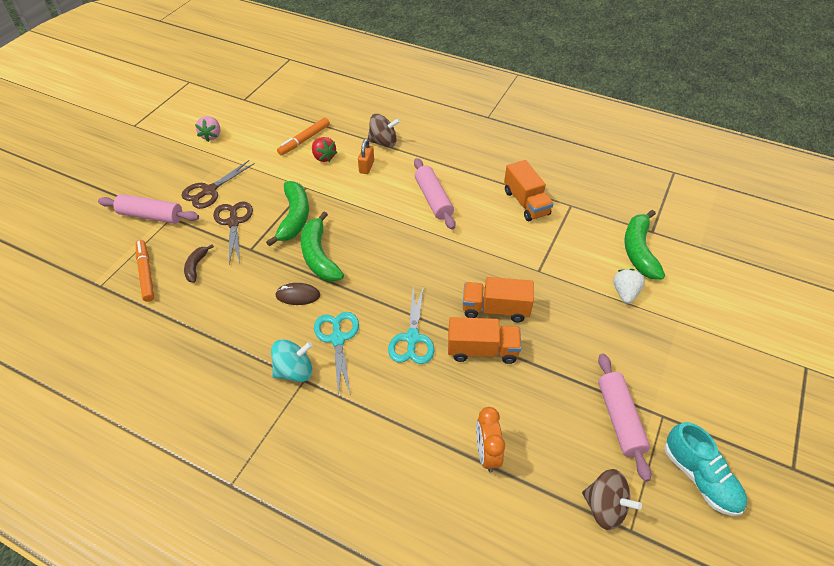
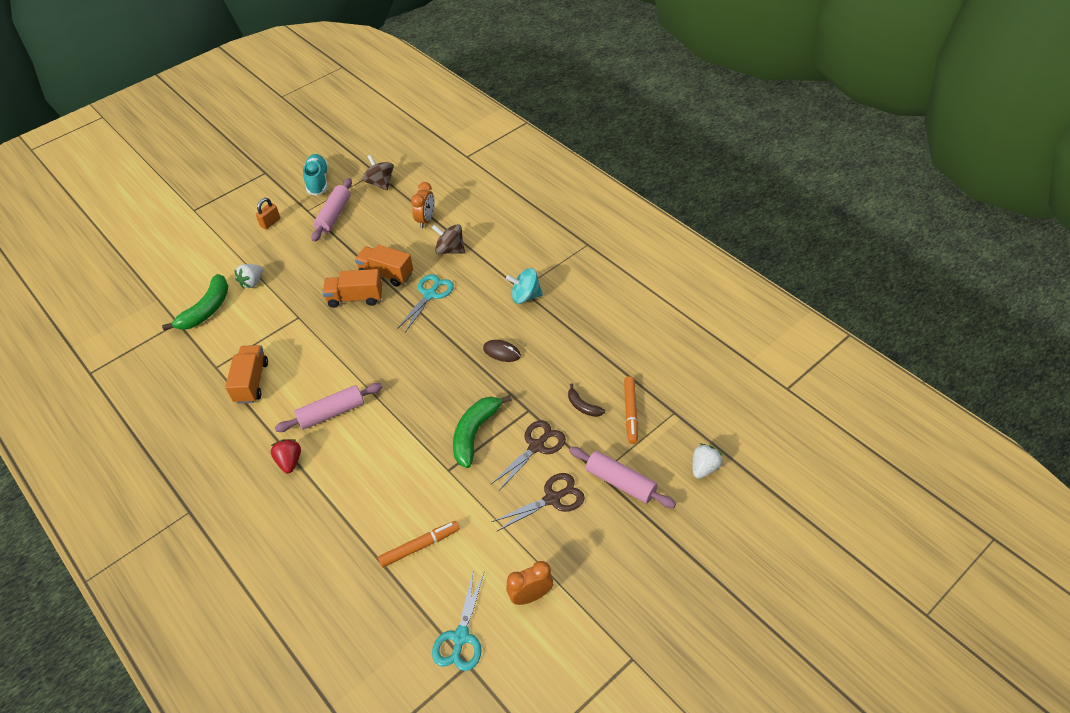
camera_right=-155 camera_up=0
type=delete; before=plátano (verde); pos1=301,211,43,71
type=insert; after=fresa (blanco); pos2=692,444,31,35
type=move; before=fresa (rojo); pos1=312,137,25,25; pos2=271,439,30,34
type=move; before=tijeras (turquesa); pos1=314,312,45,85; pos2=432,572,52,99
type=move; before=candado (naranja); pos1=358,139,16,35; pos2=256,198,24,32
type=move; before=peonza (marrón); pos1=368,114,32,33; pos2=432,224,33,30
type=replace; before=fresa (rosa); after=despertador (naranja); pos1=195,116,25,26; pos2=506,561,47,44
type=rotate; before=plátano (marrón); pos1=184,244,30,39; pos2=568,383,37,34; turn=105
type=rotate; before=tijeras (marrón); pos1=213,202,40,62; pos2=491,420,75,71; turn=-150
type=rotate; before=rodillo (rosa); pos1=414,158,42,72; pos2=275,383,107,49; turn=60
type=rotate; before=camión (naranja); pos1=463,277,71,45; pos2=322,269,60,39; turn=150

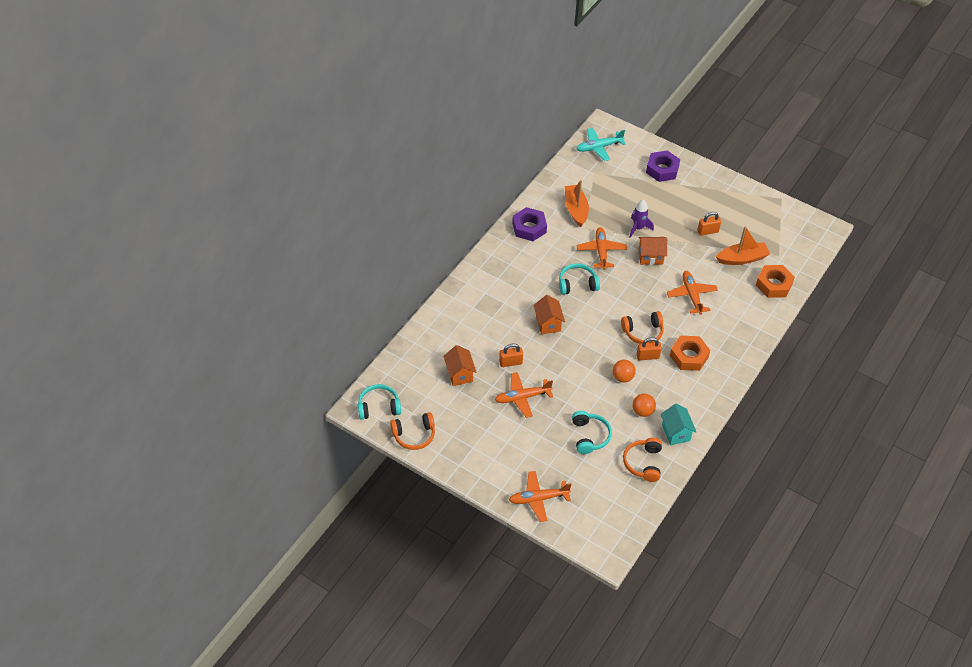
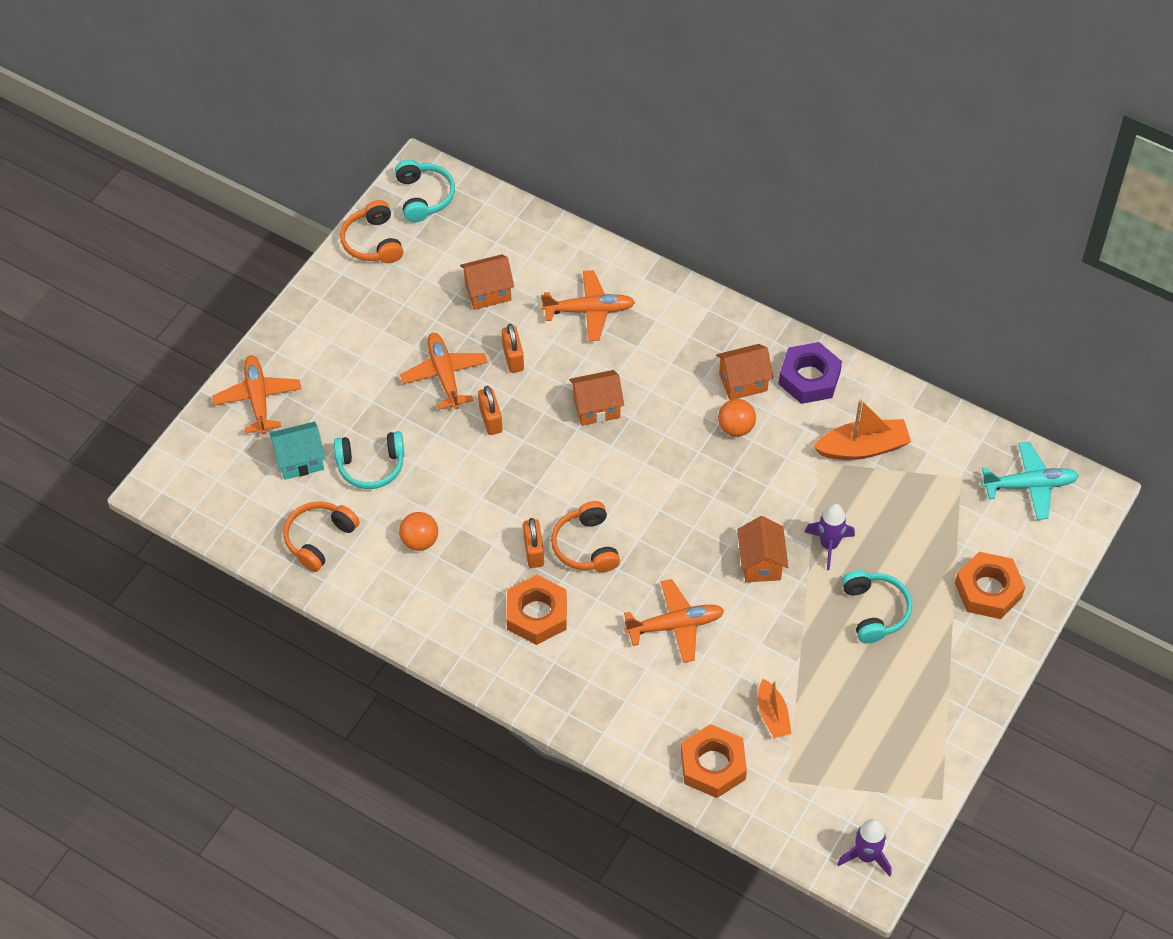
camera_right=90 camera_up=5
type=insert; after=casa (naranja); pos2=716,344,57,56
type=insert; after=cohete (morado); pos2=837,819,54,58
type=move; before=auriculares (turquesa); pos1=559,263,41,32; pos2=842,570,70,73
type=move; before=avión (naranja); pos1=577,227,50,43; pos2=541,270,94,71
type=move; before=pelota (naranja); pos1=613,360,23,23; pos2=718,399,38,38
type=move; before=casa (turquesa); pos1=661,404,35,41; pos2=270,422,55,58
type=move; before=candado (naranja); pos1=697,212,24,24; pos2=478,386,24,49
type=recolor; before=tuerca (morado); after=tuerca (naranja); pos1=646,150,34,32; pos2=955,552,70,67
type=rotate; before=avión (turquesa); pos1=576,128,50,33; pos2=981,442,98,78; turn=105
type=rotate; before=auriculares (naranja); pos1=623,438,39,44; pos2=283,501,77,71; turn=-60
type=resize; before=barco (naranja); pos1=716,226,54,39; pos2=758,679,34,59; scale=0.63

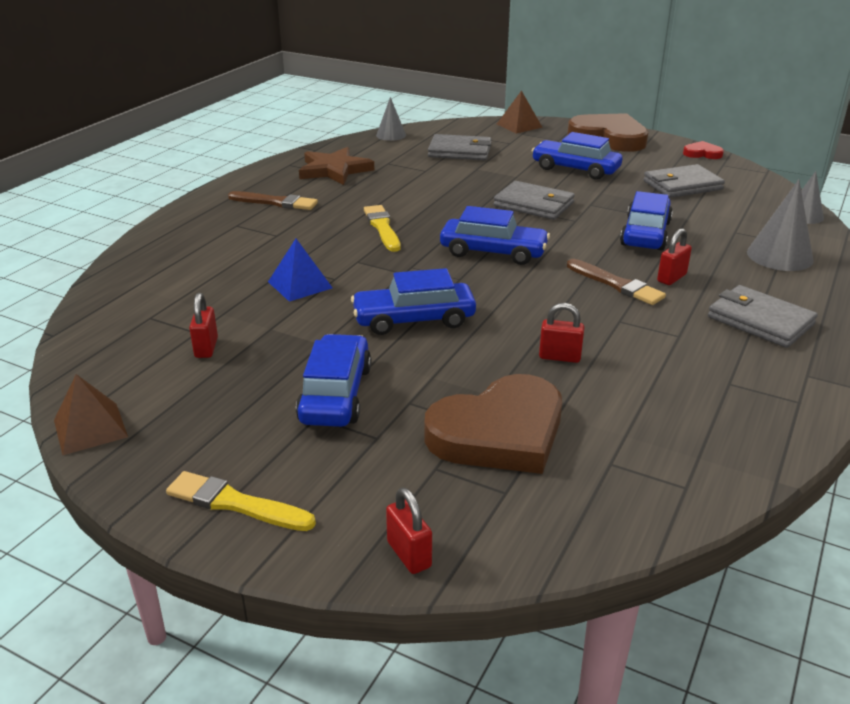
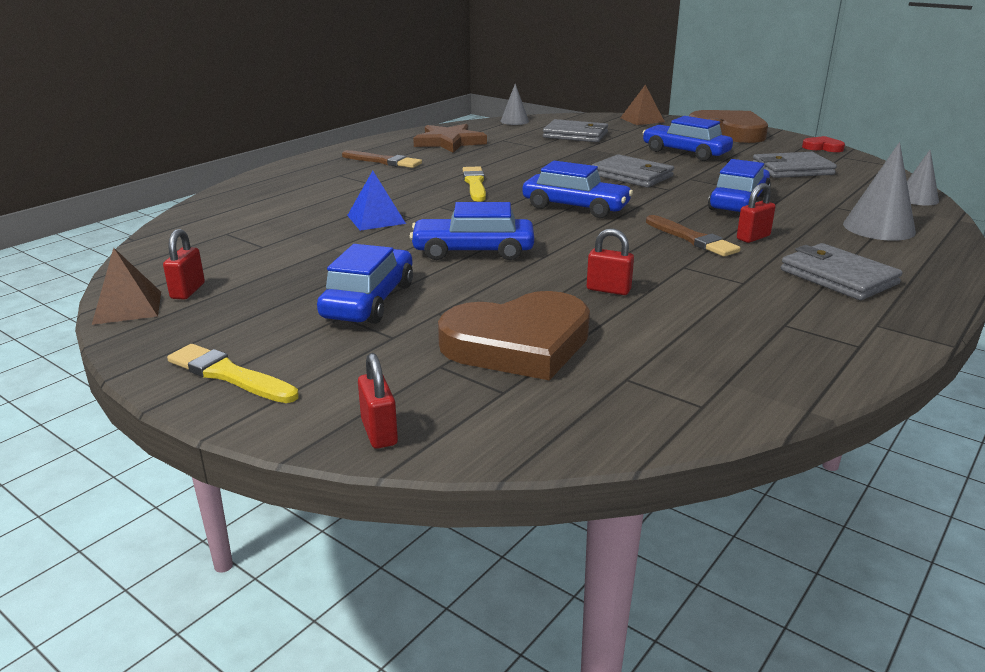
camera_right=10 camera_up=-5
type=move; before=candado (rojo); pos1=189,293,29,65; pos2=163,229,42,71

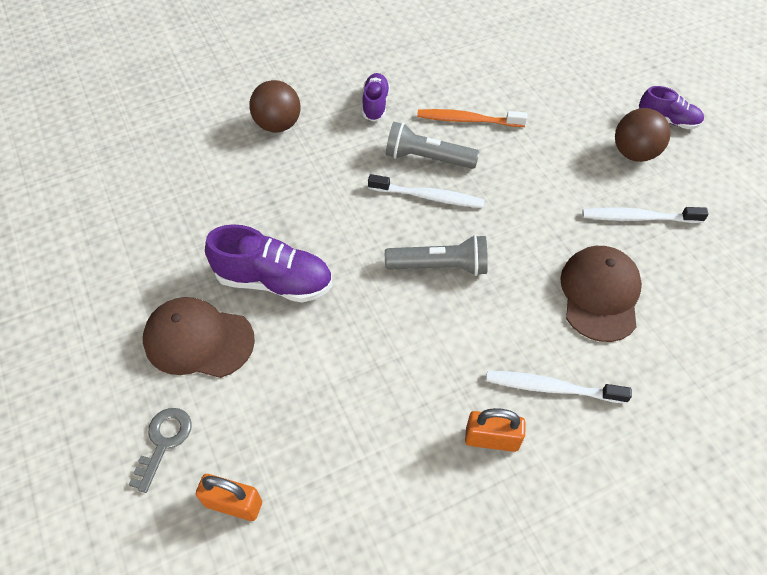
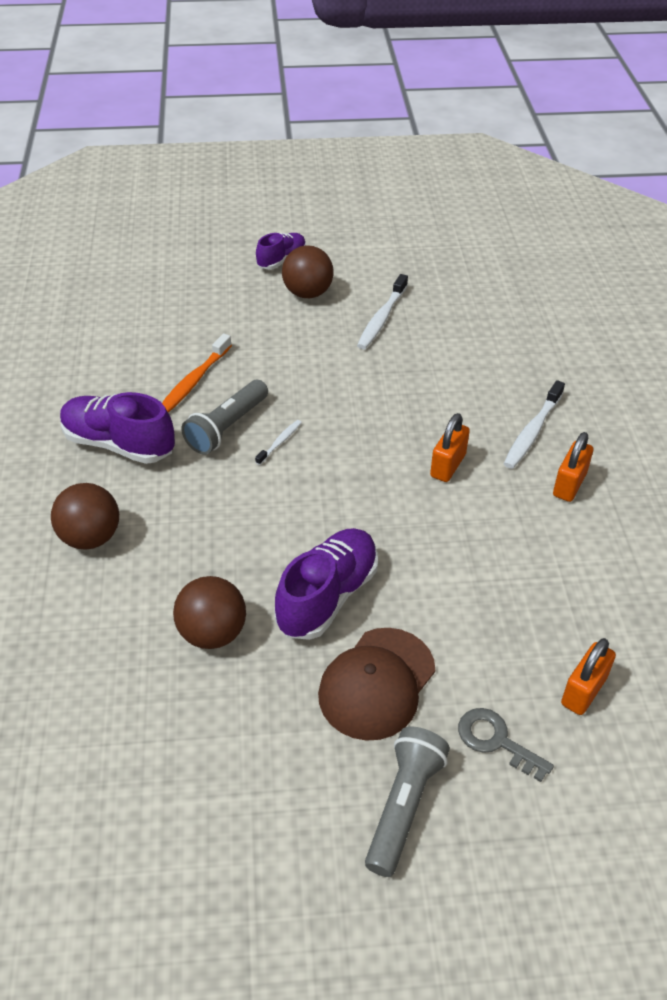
camera_right=-70 camera_up=-10
type=delete; before=gorra (marrón); pos1=560,246,82,96
type=insert; after=pelota (marrón); pos2=173,576,73,73
type=insert; after=candado (naranja); pos2=430,413,40,69
type=move; before=lámpara de mano (gris); pos1=385,235,103,41; pos2=365,726,85,151
type=resize; before=zapato (morado); pos1=362,73,28,49; pos2=60,392,115,72; scale=1.65
type=resize; before=cepillo de dientes (blanco); pos1=368,174,117,34; pos2=255,420,47,45; scale=0.55

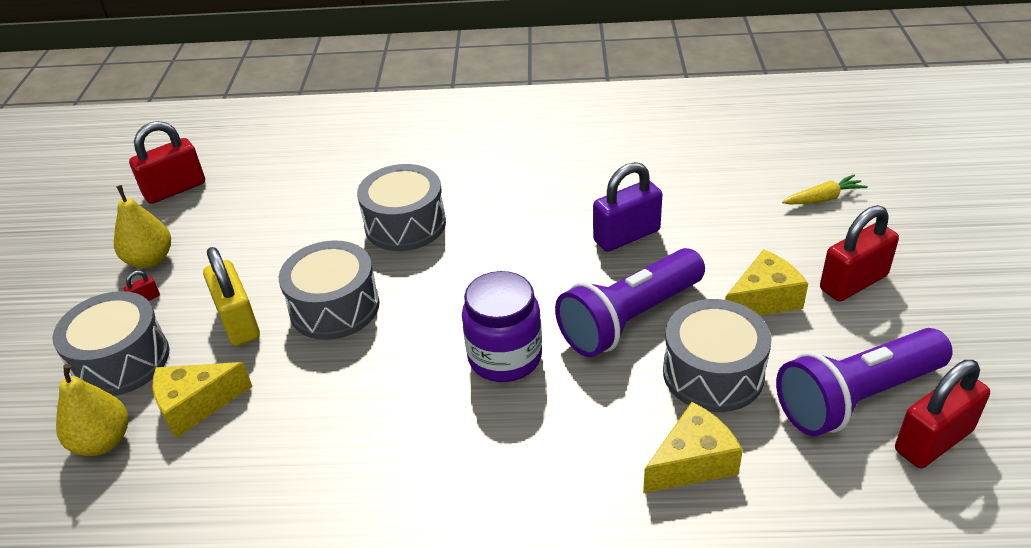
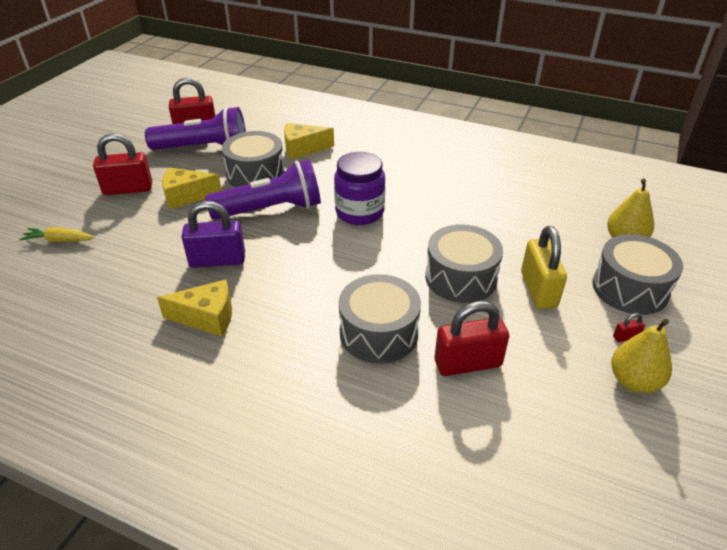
camera_right=-160 camera_up=0
type=move; before=candado (rojo); pos1=129,121,76,83; pos2=434,301,75,75
type=move; before=queso (amarillo); pos1=152,362,101,76; pos2=157,280,75,56

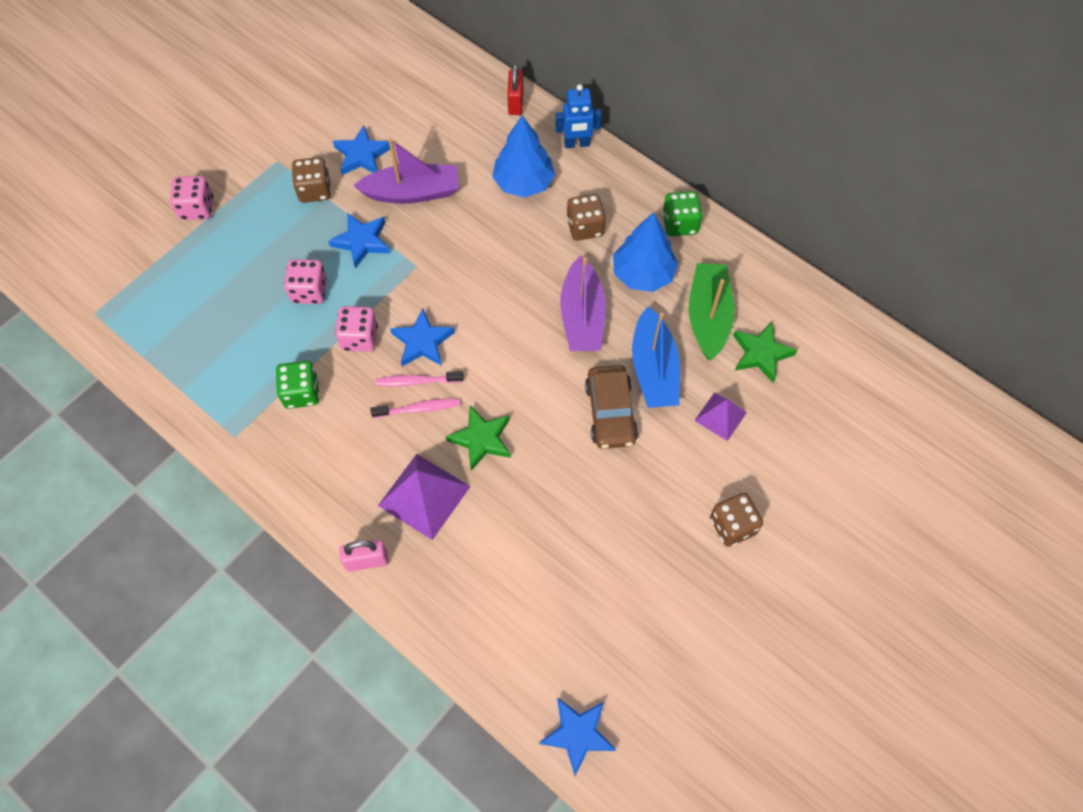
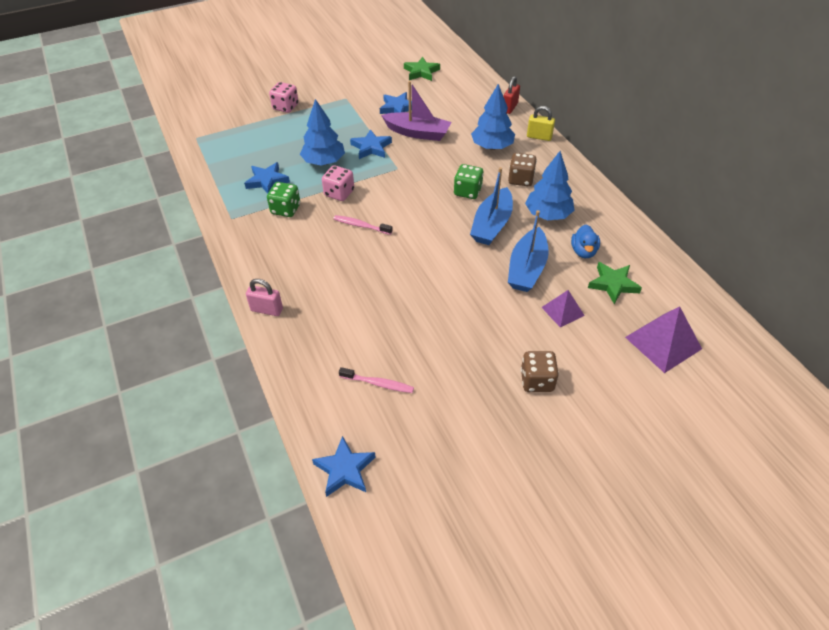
camera_right=25 camera_up=-15
type=delete; before=dado (marrón); pos1=292,157,39,46
type=delete; before=coche (marrón); pos1=585,365,53,84
type=move; before=cepillo de dientes (rosa); pos1=370,398,90,20; pos2=339,367,75,26
type=move; before=pirámide (morado); pos1=378,454,92,86; pos2=625,307,77,66
type=move; before=estrella (azul); pos1=390,308,65,58; pos2=244,162,46,32
type=move; before=estrella (verde); pos1=446,406,65,65; pos2=404,57,36,24
type=move; before=dado (verde); pos1=662,191,41,45; pos2=454,164,30,35
type=replace; before=dado (rosa); after=árbol (azul); pos1=284,259,43,45; pos2=300,99,45,67
type=replace; before=robot (azul); after=candado (amarillo); pos1=556,84,46,64; pos2=527,106,28,35
type=replace; before=barco (verde); after=pato (azul); pos1=689,263,46,97; pos2=571,224,29,34
type=recolor; before=barco (morado); after=barco (azul); pos1=560,255,46,96; pos2=470,167,43,78

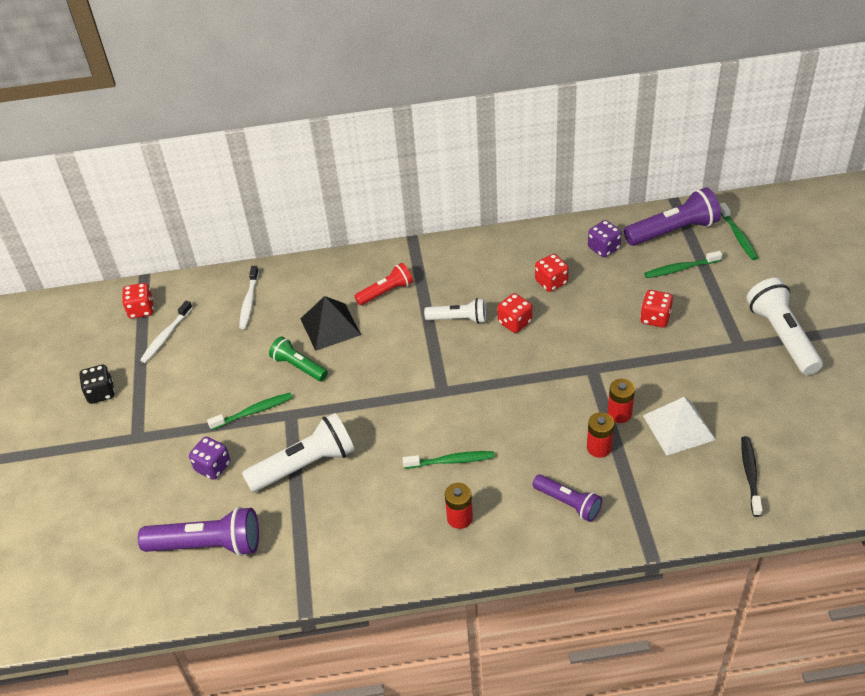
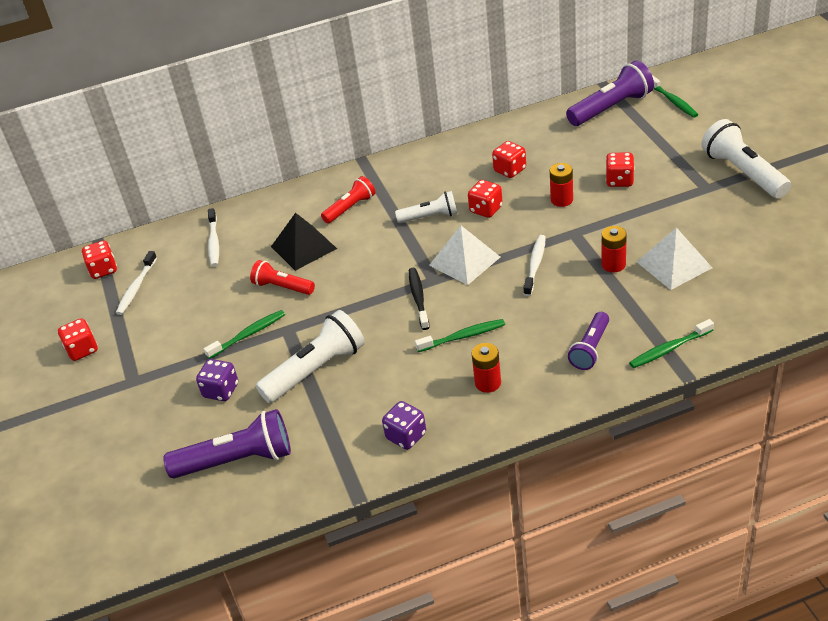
camera_right=-10 camera_up=-5
type=insert; after=pirámide (blanco); pos2=429,226,71,59
type=insert; after=cepillo de dientes (blanco); pos2=524,235,22,61
type=move; before=pila (rojo); pos1=587,412,27,46; pos2=550,163,23,44
type=move; before=dado (morado); pos1=588,220,34,37; pos2=382,401,44,49
type=move; before=cepillo de dientes (verde); pos1=644,251,78,27; pos2=629,319,85,49
type=move; before=cepillo de dientes (negro); pos1=741,436,22,81; pos2=409,268,21,62
type=recolor; before=dado (negro); after=dado (rojo); pos1=79,365,36,39; pos2=58,318,40,43
type=recolor; before=lámpara de mano (verde); after=lámpara de mano (rojo); pos1=269,337,59,44; pos2=250,260,65,35
type=rotate; before=lámpara de mano (morado); pos1=533,474,69,48; pos2=568,312,41,58; turn=90

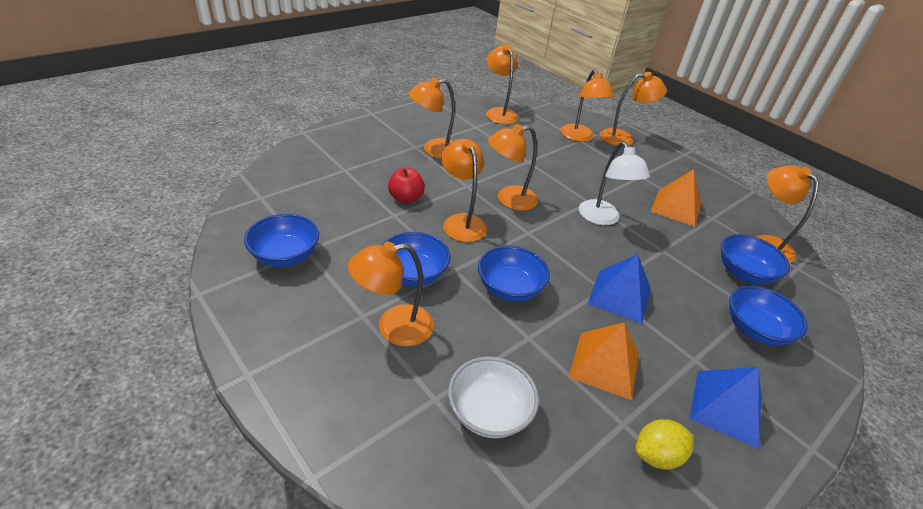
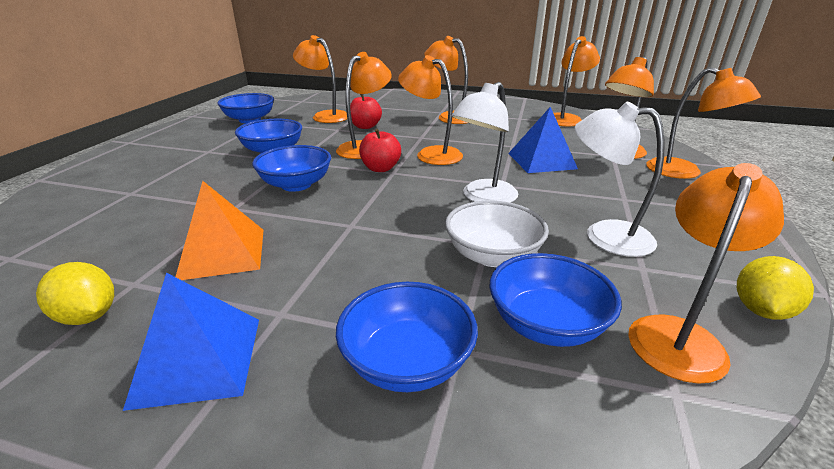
camera_right=60 camera_up=-10
type=insert; after=manzana (rojo); pos2=359,129,42,43
type=insert; after=limón (amarillo); pos2=737,256,77,64
type=move; before=lámpara (naranja); pos1=348,242,86,105; pos2=293,35,54,88
type=move; before=cuenco (blanco); pos1=448,356,91,82; pos2=445,201,104,66
type=move; before=pirámide (azul); pos1=588,254,63,70; pos2=508,107,70,66
type=replace; before=pirámide (naranja); after=lámpara (blanco); pos1=650,169,51,58; pos2=575,102,90,155

